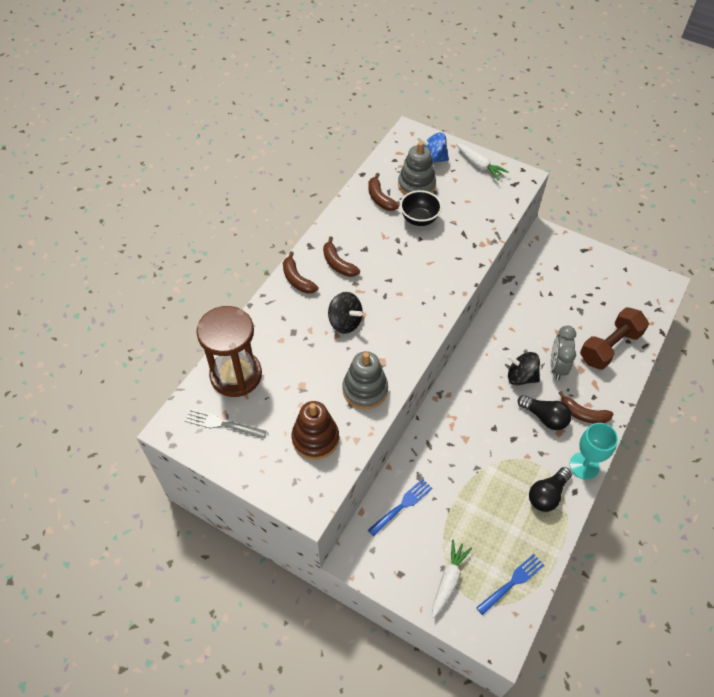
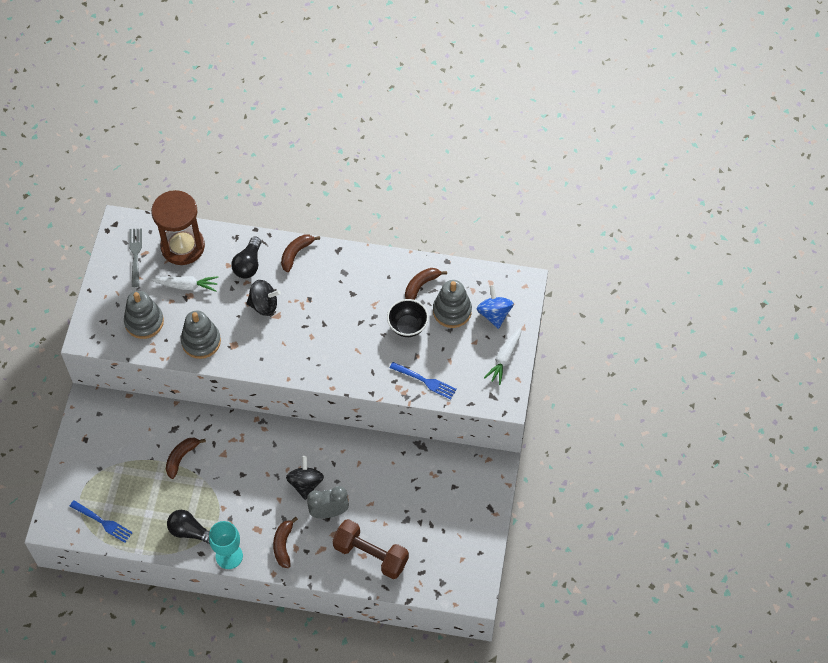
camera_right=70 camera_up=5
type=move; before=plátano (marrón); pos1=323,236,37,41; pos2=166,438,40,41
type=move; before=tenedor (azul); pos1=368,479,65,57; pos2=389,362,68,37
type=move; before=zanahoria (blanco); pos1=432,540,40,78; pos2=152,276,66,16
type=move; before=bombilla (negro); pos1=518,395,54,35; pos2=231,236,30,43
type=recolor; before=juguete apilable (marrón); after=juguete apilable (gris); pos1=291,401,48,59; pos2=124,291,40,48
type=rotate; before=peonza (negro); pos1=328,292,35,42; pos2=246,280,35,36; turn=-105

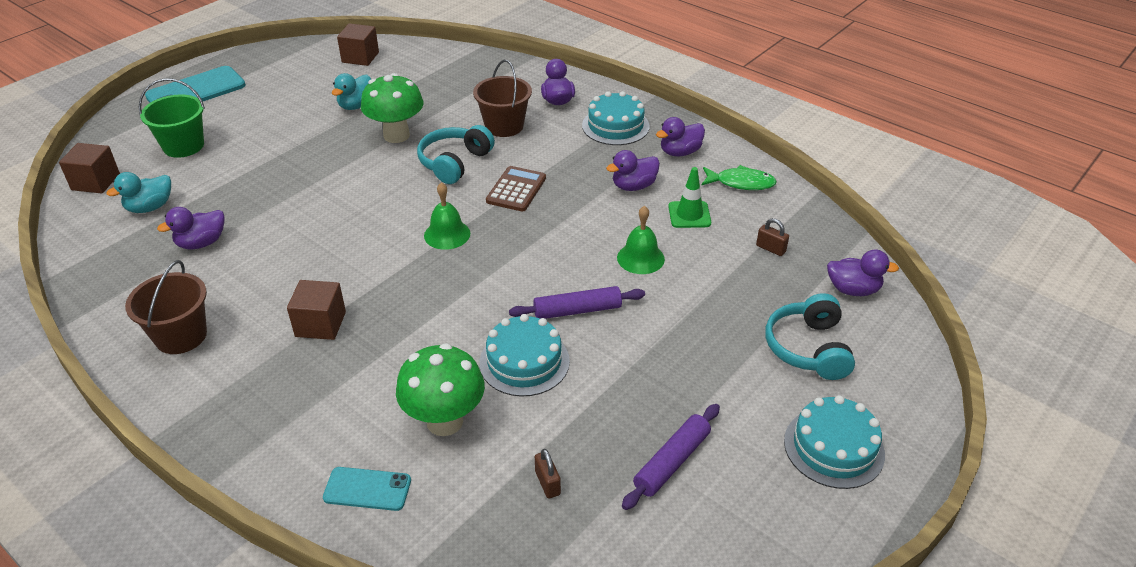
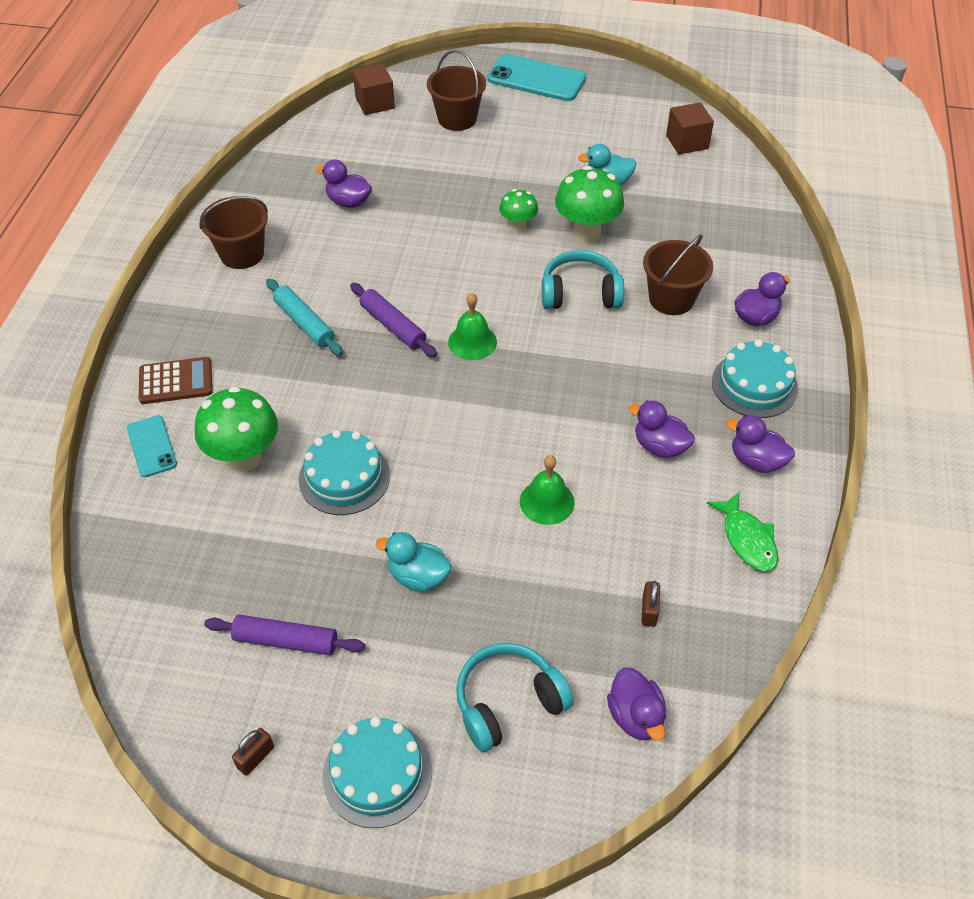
camera_right=60 camera_up=10
type=delete; before=cono de tráfico (verde); pos1=668,167,43,61
type=insert; after=seta (verde); pos2=499,189,39,43
type=move; before=pato (turquesa); pos1=106,172,65,41; pos2=376,532,76,60
type=move; before=calculadora (marrón); pos1=486,166,60,46; pos2=139,357,73,47
type=move; before=rodillo (morado); pos1=509,286,136,33; pos2=350,283,87,74
type=move; before=candado (marrón); pos1=535,449,26,49; pos2=232,728,42,48
type=replace; before=cubo (marrón); after=rodillo (turquesa); pos1=287,280,59,60; pos2=266,278,77,78
type=recolor; before=balde (verde); after=balde (marrón); pos1=139,78,66,80; pos2=427,50,59,81

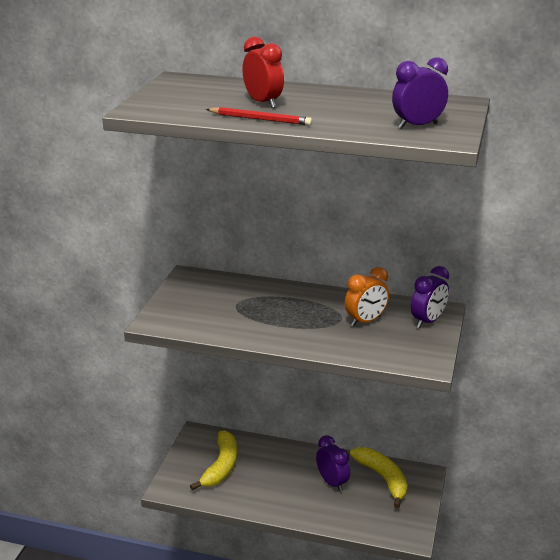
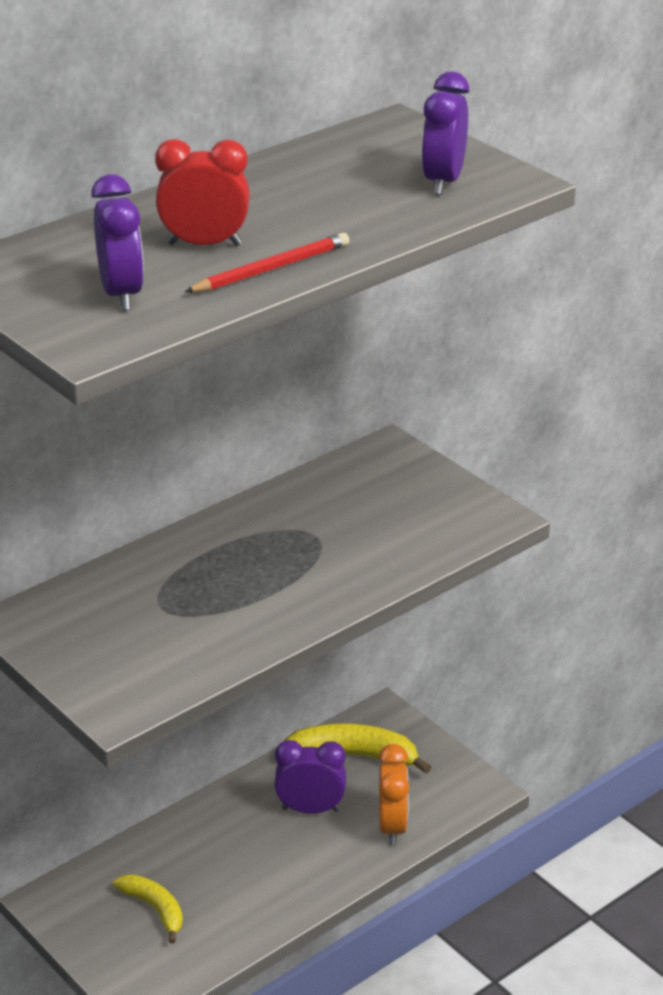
camera_right=-55 camera_up=5
type=move; before=despertador (naranja); pos1=345,267,44,60; pos2=378,744,32,102
type=move; before=despertador (morado); pos1=411,266,38,62; pos2=91,174,53,137
type=resize; before=plátano (amarillo); pos1=190,431,47,59; pos2=113,874,70,70; scale=0.63

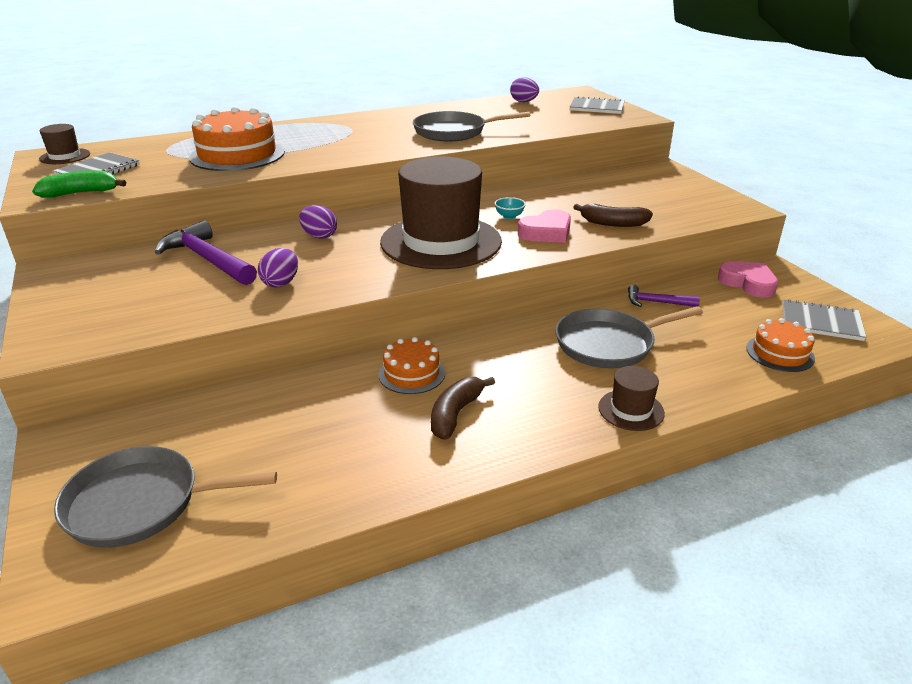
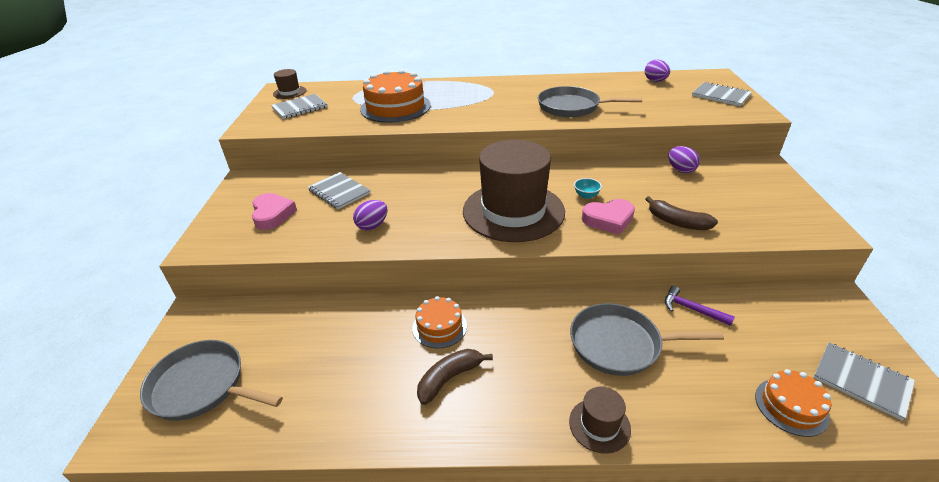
camera_right=25 camera_up=5
type=delete; before=plátano (verde); pos1=32,170,94,28
type=move; before=huevo (morado); pos1=299,205,38,34; pos2=668,146,32,27
type=move; before=corazón (rosa); pos1=718,261,60,37; pos2=252,193,45,37
type=replace; before=martillo (morado); after=cuaderno (gris); pos1=155,220,102,65; pos2=308,172,62,37

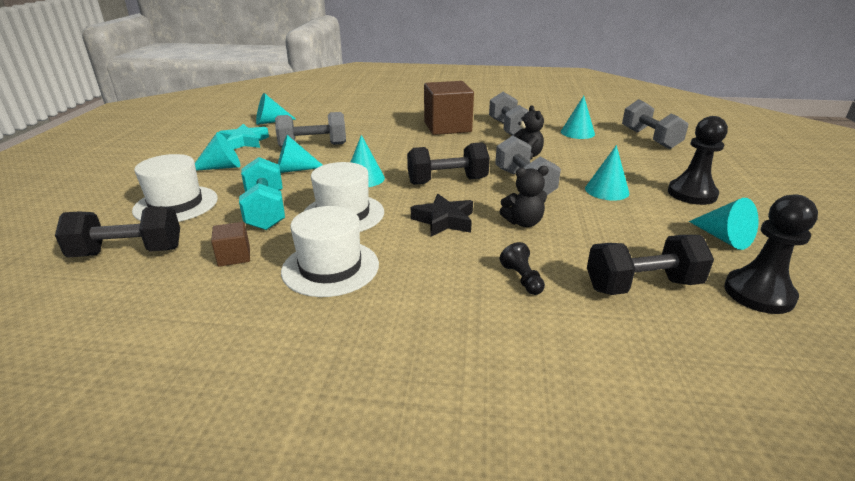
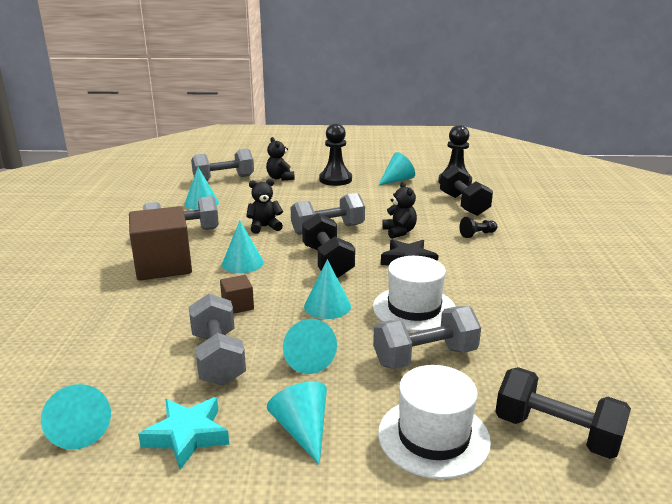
camera_right=-95 camera_up=-5
type=delete; before=sombrero (blanco); pos1=281,206,98,91
type=insert; after=osito (negro); pos2=266,137,29,44
type=move; before=cubo (marrón); pos1=211,222,39,45; pos2=220,275,34,39
type=move; before=cono (turquesa); pos1=585,145,44,56; pos2=222,220,42,53
type=recolor; before=mancuerna (turquesa); after=mancuerna (gris); pos1=239,157,46,73; pos2=373,306,108,63
type=rotate; before=mancuerna (negro); pos1=55,206,125,52; pos2=495,367,136,92; turn=-45

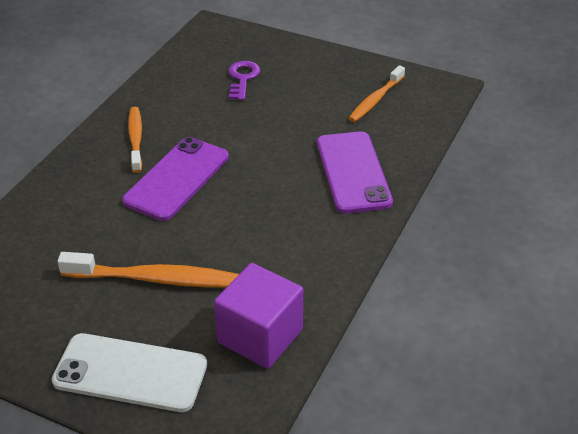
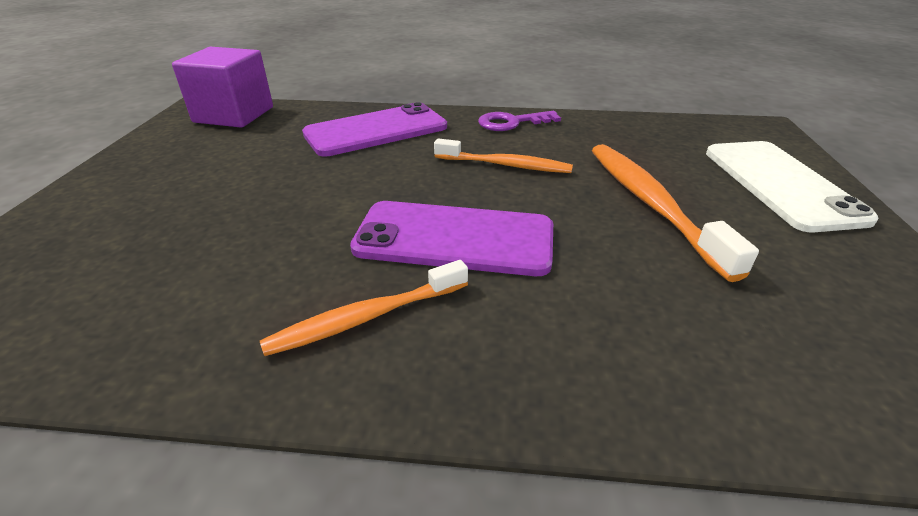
camera_right=-110 camera_up=-5
type=move; before=cubo (morado); pos1=214,263,89,106; pos2=172,47,101,80
type=move; before=llave (morado); pos1=228,61,32,39; pos2=478,111,83,20
type=move; before=cepillo de dientes (naranja); pos1=348,65,57,57; pos2=434,139,139,34

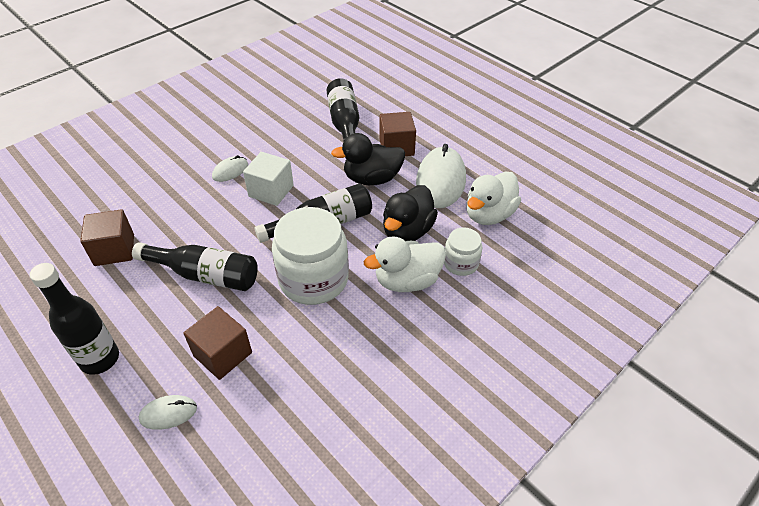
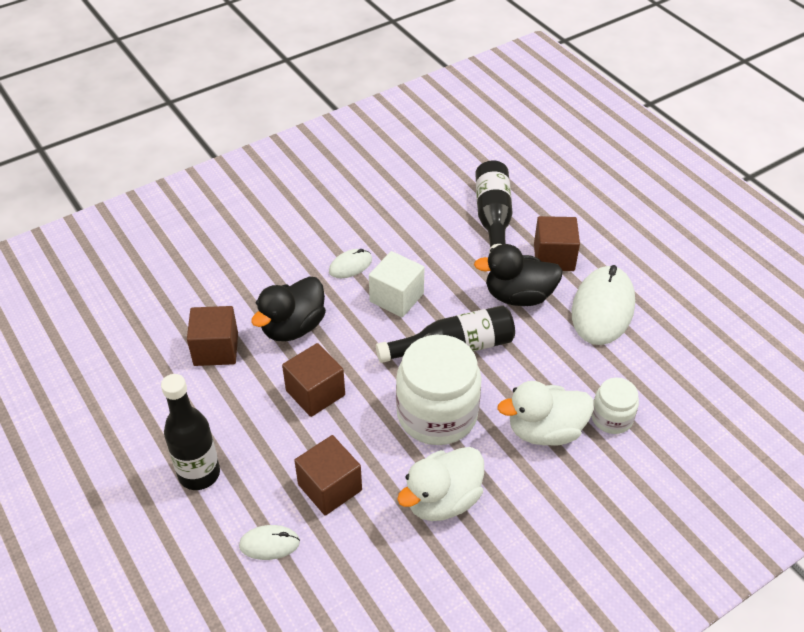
camera_right=10 camera_up=0
type=move; before=pato (negro); pos1=383,185,55,56; pos2=251,276,75,65
type=move; before=pato (blanco); pos1=466,172,55,53; pos2=397,447,87,74
type=replace; before=botella (negro); after=cubo (marrón); pos1=132,242,126,49; pos2=282,343,63,74

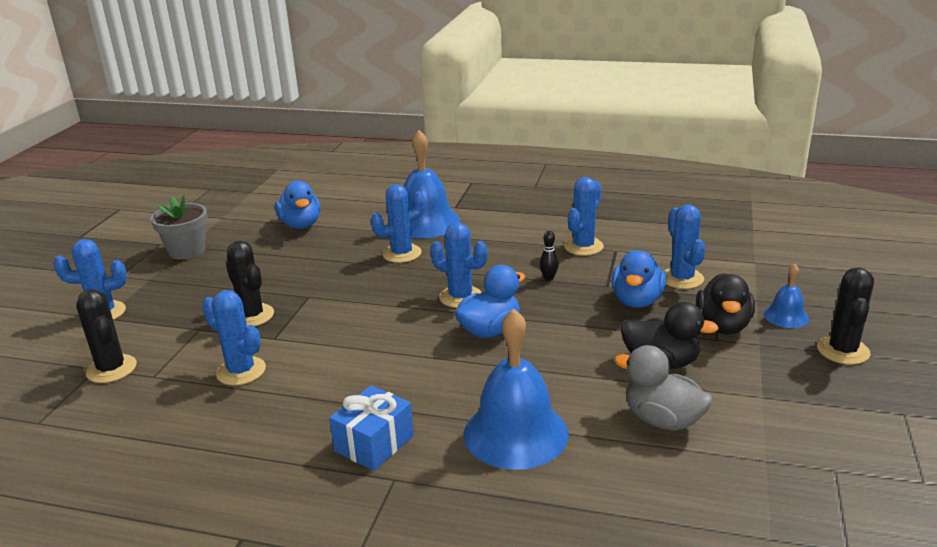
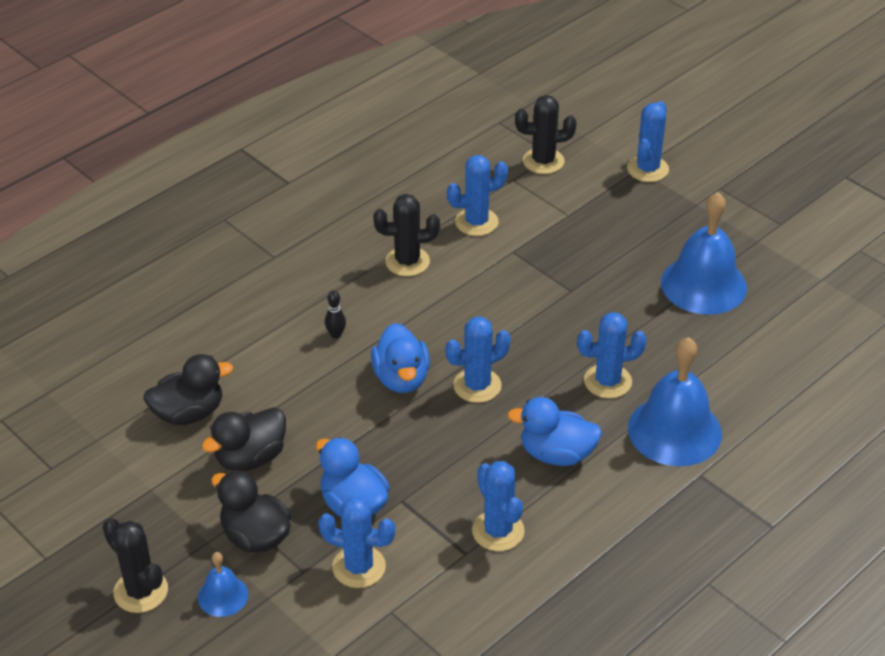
camera_right=120 camera_up=15
type=delete; before=maceta (gris); pos1=150,195,57,64
type=delete; before=regalo (azul); pos1=329,386,85,85
type=move; before=cactus (negro); pos1=226,241,48,85; pos2=373,194,67,82
type=move; before=pato (azul); pos1=275,181,45,48; pos2=507,397,95,69
type=move; before=campana (azul); pos1=464,309,105,161; pos2=661,192,86,123
type=move; before=bolo (negro); pos1=539,231,20,50; pos2=325,291,21,48
type=recolor; before=pato (gris); after=pato (negro); pos1=614,345,99,86; pos2=144,354,89,71
type=rotate; before=cactus (azul); pos1=371,184,54,79; pos2=577,312,70,86; turn=75

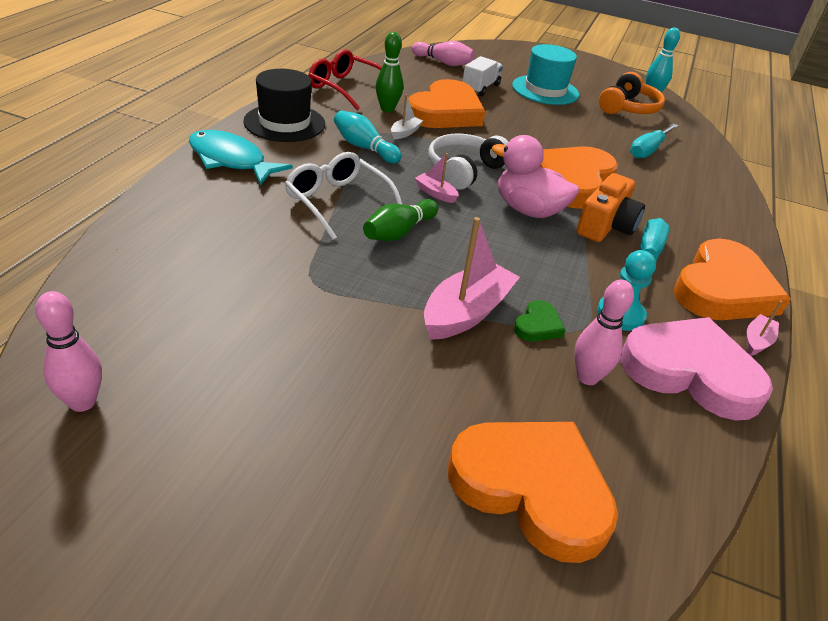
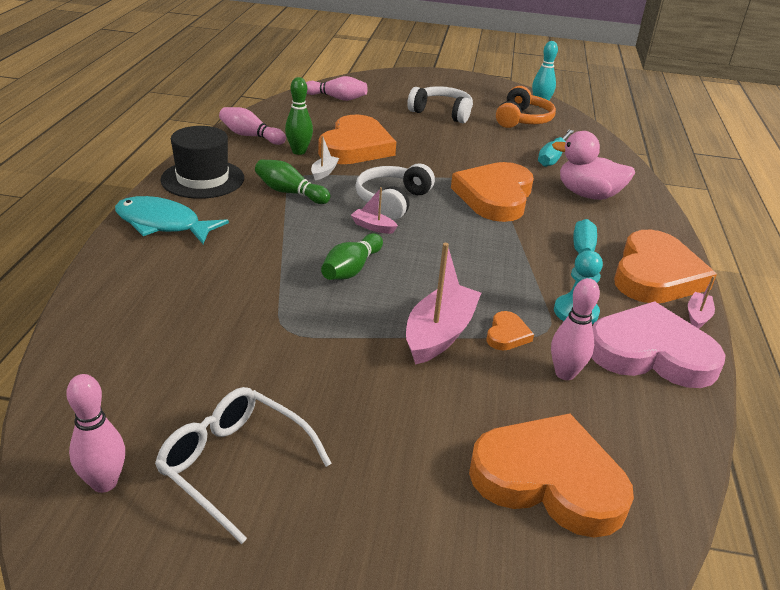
camera_right=-10 camera_up=-5
type=delete; before=camión (blanco); pos1=462,56,41,40
type=delete; before=cámara (naranja); pos1=576,173,69,69
type=move; before=gafas (blanco); pos1=285,152,117,88; pos2=155,387,177,157
type=move; before=pato (rosa); pos1=492,135,87,83; pos2=552,131,83,69
type=replace; before=gafas (rojo); after=bolo (rosa); pos1=308,49,74,61; pos2=219,107,67,38
type=replace; before=sombrero (turquesa); after=auriculares (blanco); pos1=512,44,67,61; pos2=407,86,66,37
type=recolor; before=bolo (turquesa); after=bolo (verde); pos1=334,110,67,54; pos2=255,159,76,45
type=recolor; before=corazón (verde); after=corazón (naranja); pos1=514,300,51,41; pos2=487,311,47,40

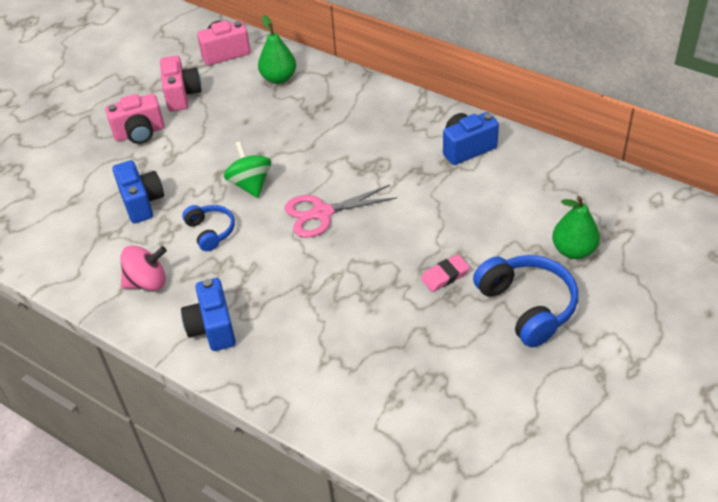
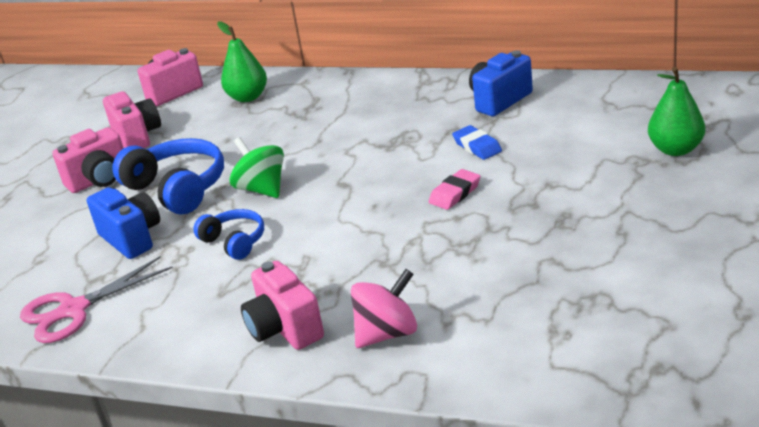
camera_right=-15 camera_up=-15
type=insert; after=goma de borrar (azul); pos2=452,125,50,35
type=move; before=peonza (rosa); pos1=120,245,47,46; pos2=351,269,66,79
type=move; before=tijeras (rosa); pos1=285,185,112,53; pos2=20,256,153,87
type=move; before=goma de borrar (rosa); pos1=421,255,49,37; pos2=429,169,52,41
type=move; before=auriculares (azul); pos1=473,255,105,92; pos2=112,138,112,77
type=recolor; before=cámara (azul); after=cámara (rosa); pos1=181,278,55,73; pos2=241,261,83,89

